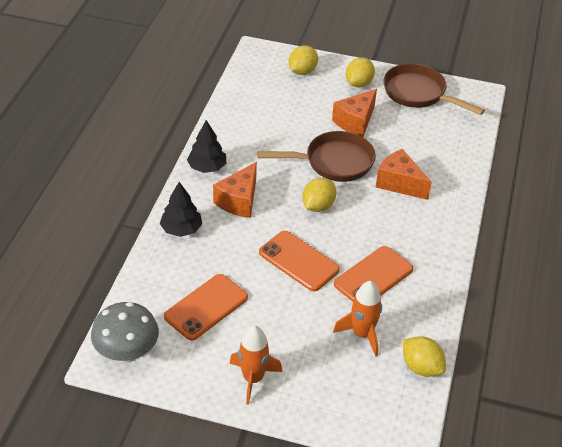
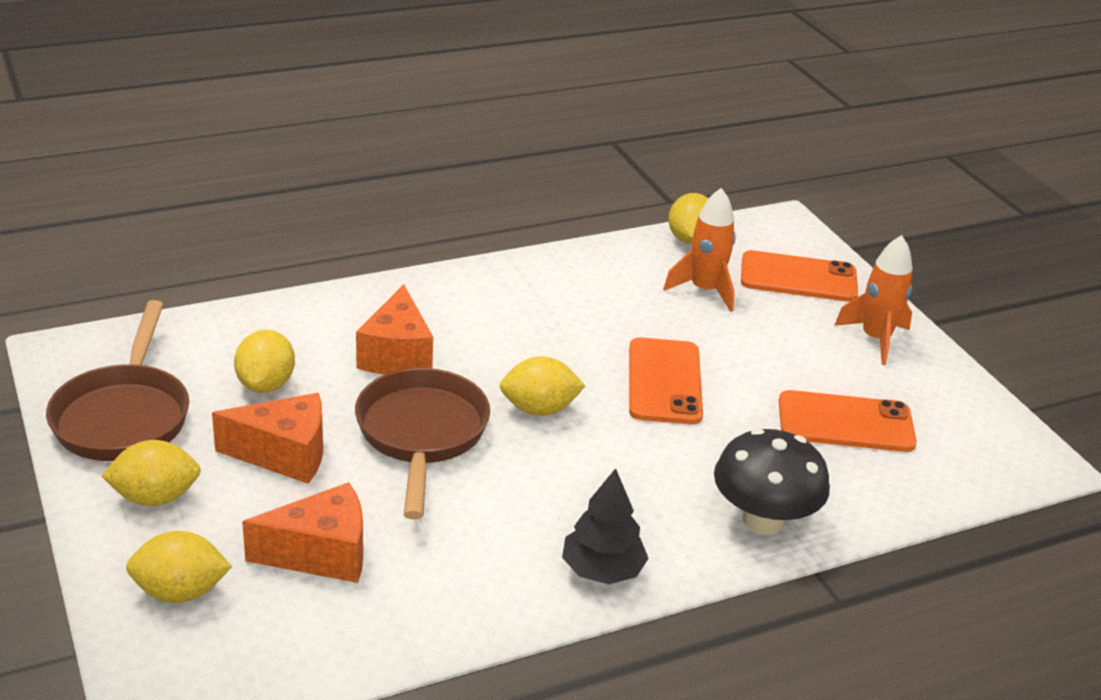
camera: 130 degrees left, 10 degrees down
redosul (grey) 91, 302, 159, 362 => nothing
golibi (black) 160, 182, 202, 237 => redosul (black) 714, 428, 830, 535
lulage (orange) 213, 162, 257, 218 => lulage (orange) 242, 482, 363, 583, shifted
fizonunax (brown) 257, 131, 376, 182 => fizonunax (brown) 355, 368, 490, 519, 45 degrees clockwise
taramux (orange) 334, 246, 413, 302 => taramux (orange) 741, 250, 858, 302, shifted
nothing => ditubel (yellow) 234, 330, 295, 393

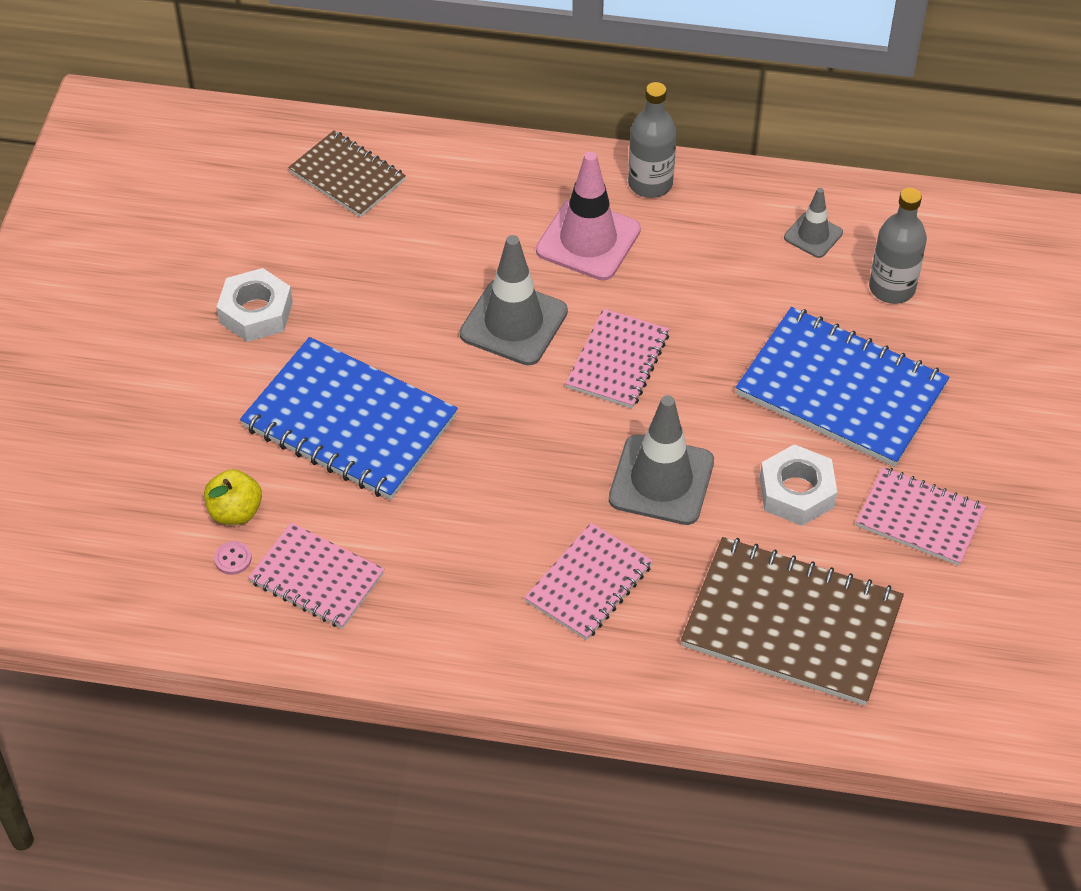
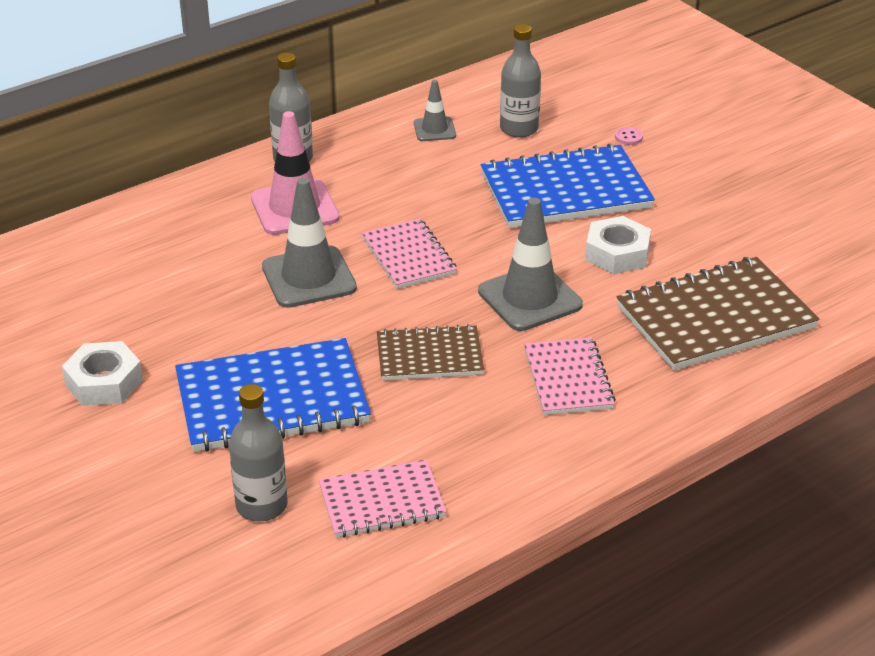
camera: 45 degrees left, 15 degrees down
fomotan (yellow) 204, 469, 262, 525 => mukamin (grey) 229, 384, 288, 521
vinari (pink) 214, 541, 252, 575 => vinari (pink) 615, 127, 643, 145, shifted
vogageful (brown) 288, 130, 406, 217 => vogageful (brown) 377, 324, 484, 381, shifted
vogageful (pink) 856, 467, 986, 566 => nothing

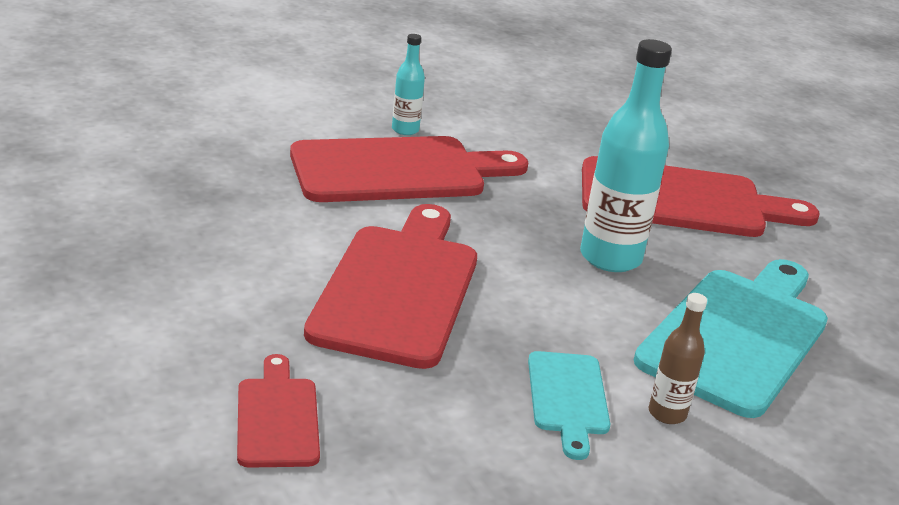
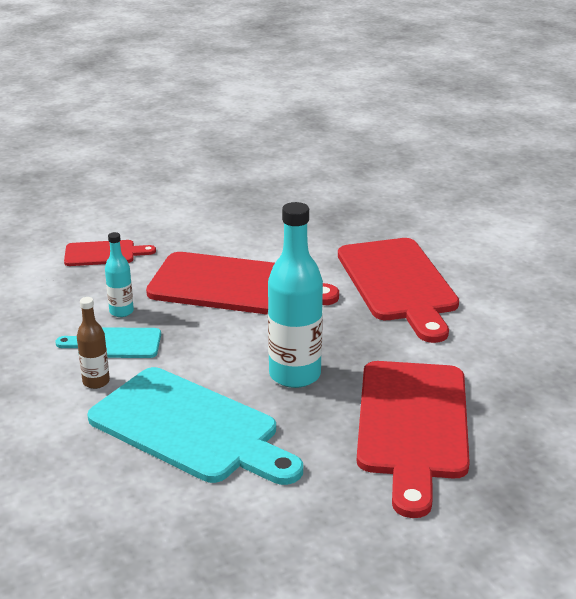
camera: 95 degrees right, 0 degrees up
mukamin (turquoise) 392, 34, 425, 135 => mukamin (turquoise) 105, 232, 134, 317, shifted

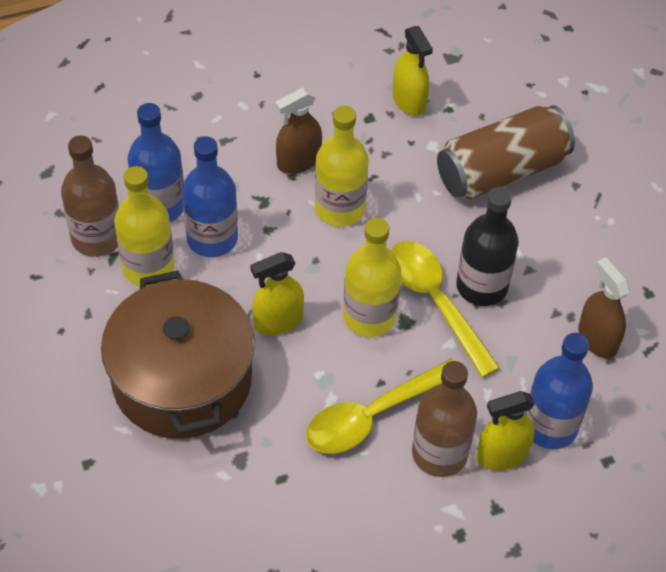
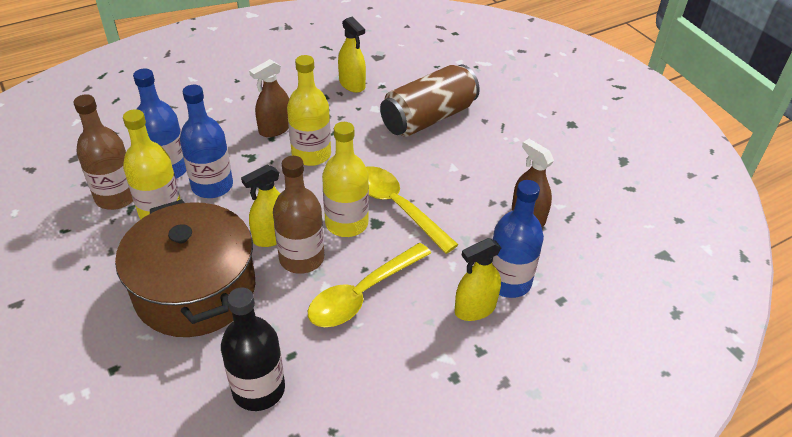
camera: 10 degrees left, 10 degrees down
mukamin (brown) 412, 361, 477, 477 => mukamin (brown) 273, 156, 324, 274, shifted
mukamin (black) 456, 187, 519, 306 => mukamin (black) 221, 288, 285, 411, shifted

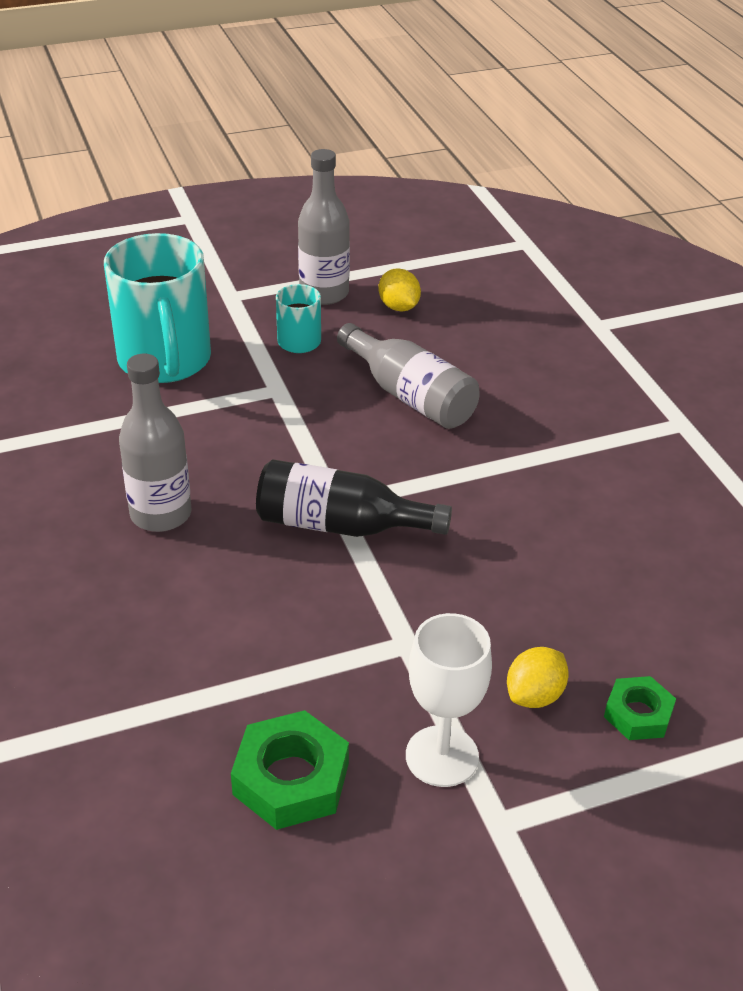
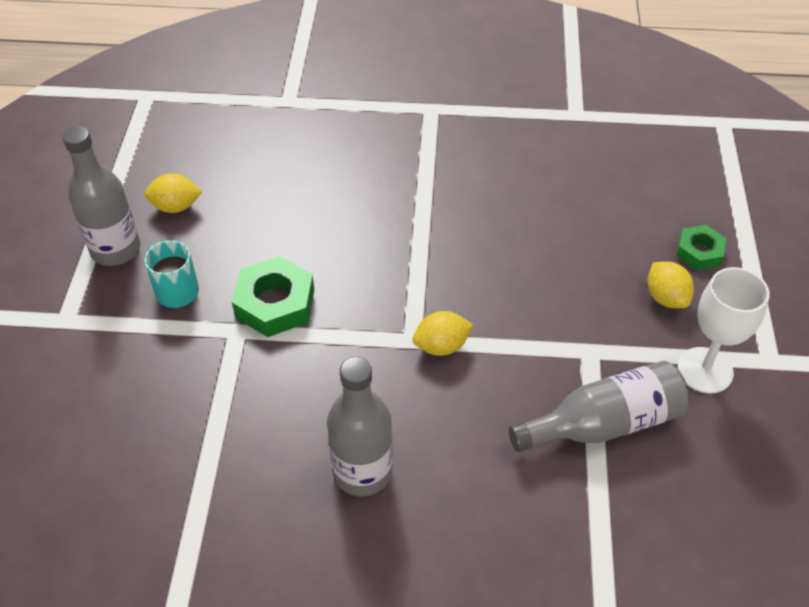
camera: 65 degrees left, 10 degrees up
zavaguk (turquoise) 104, 233, 211, 383 => nothing
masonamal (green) 231, 710, 349, 830 => masonamal (green) 232, 256, 314, 337, shifted
mukamin (black) 256, 459, 452, 537 => ditubel (yellow) 413, 311, 473, 356
mukamin (grey) 337, 323, 480, 429 => mukamin (grey) 509, 361, 689, 452, shifted

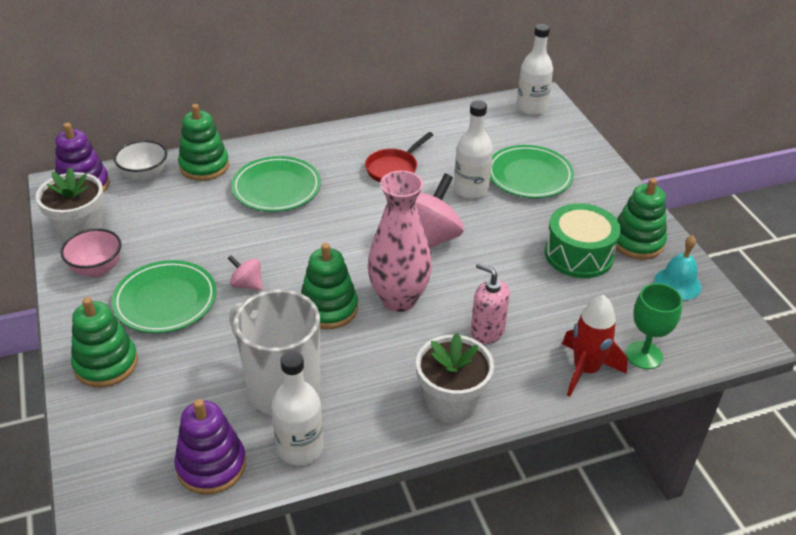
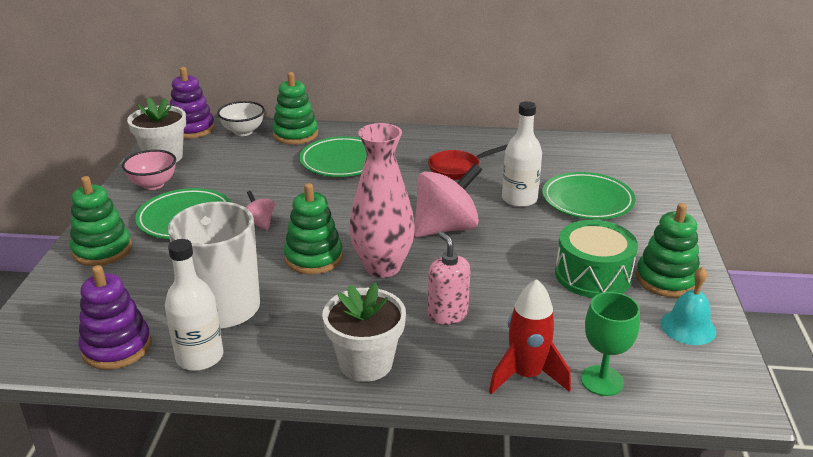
camera: 25 degrees right, 10 degrees down
mukamin (white) 516, 24, 553, 116 => nothing

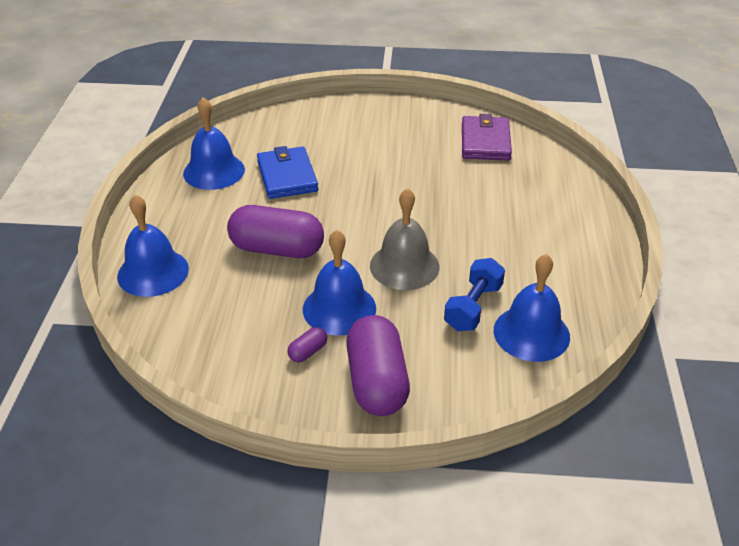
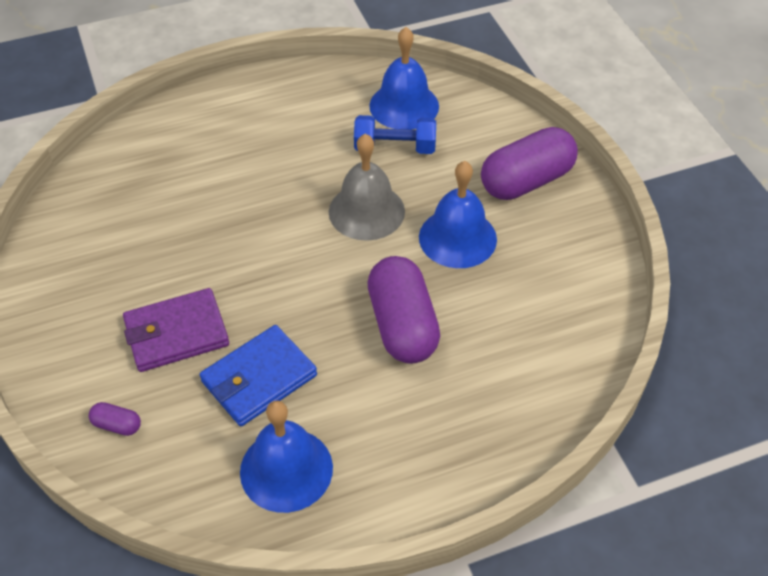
camera: 115 degrees left, 10 degrees up
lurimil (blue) 117, 194, 189, 297 => nothing
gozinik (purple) 287, 327, 327, 362 => gozinik (purple) 89, 402, 141, 436, shifted
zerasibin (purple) 462, 114, 512, 160 => zerasibin (purple) 123, 288, 229, 372, shifted

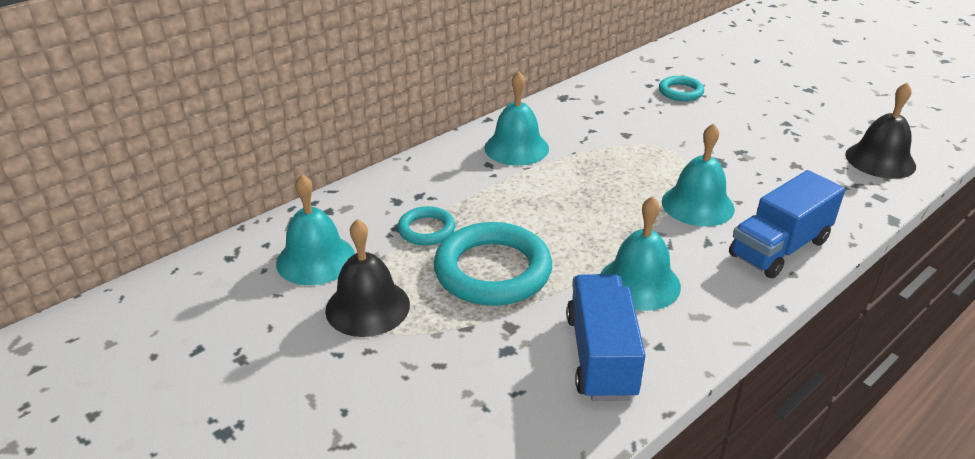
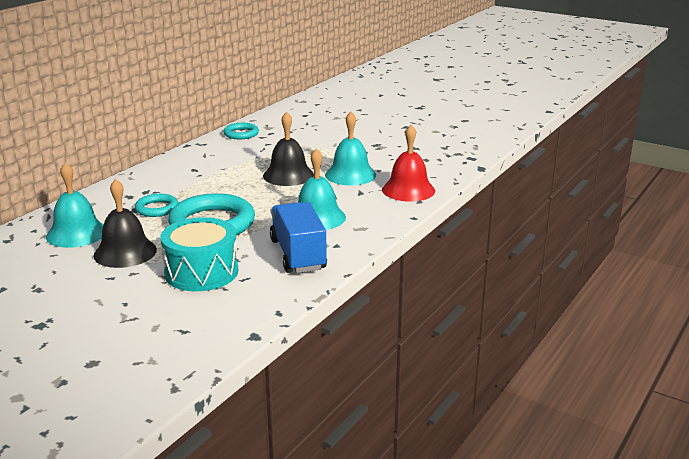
camera: 15 degrees left, 10 degrees down
lurimil (turquoise) 484, 71, 549, 166 => nothing
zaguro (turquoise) 659, 76, 704, 101 => zaguro (turquoise) 223, 123, 259, 139, shifted
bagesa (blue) 729, 170, 845, 278 => lurimil (red) 382, 125, 435, 202
lurimil (black) 845, 82, 916, 179 => lurimil (black) 263, 112, 314, 186, shifted
nothing => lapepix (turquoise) 160, 217, 238, 291

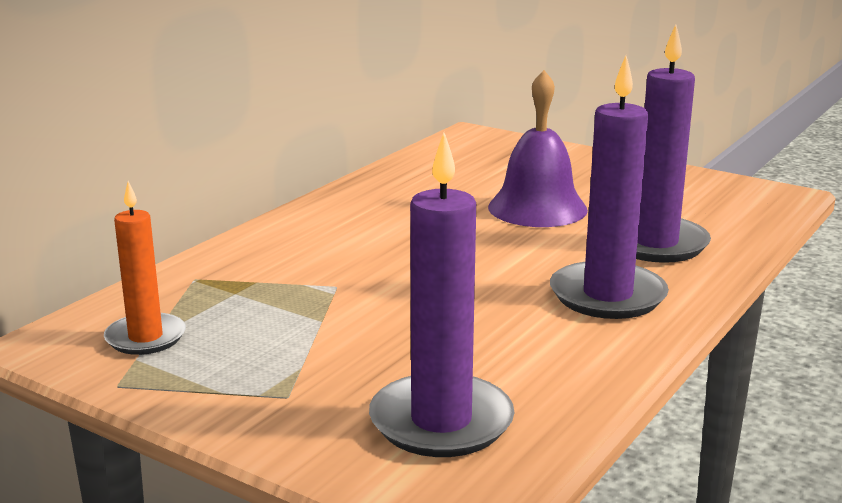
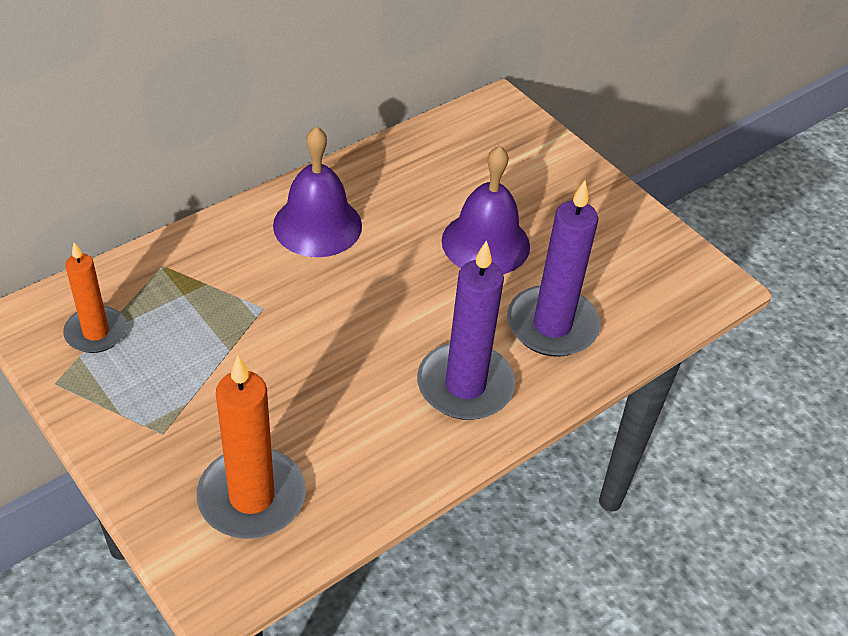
camera: 15 degrees right, 25 degrees up
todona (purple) 369, 133, 515, 457 => todona (orange) 197, 355, 306, 539
nothing => lurimil (purple) 273, 126, 362, 257

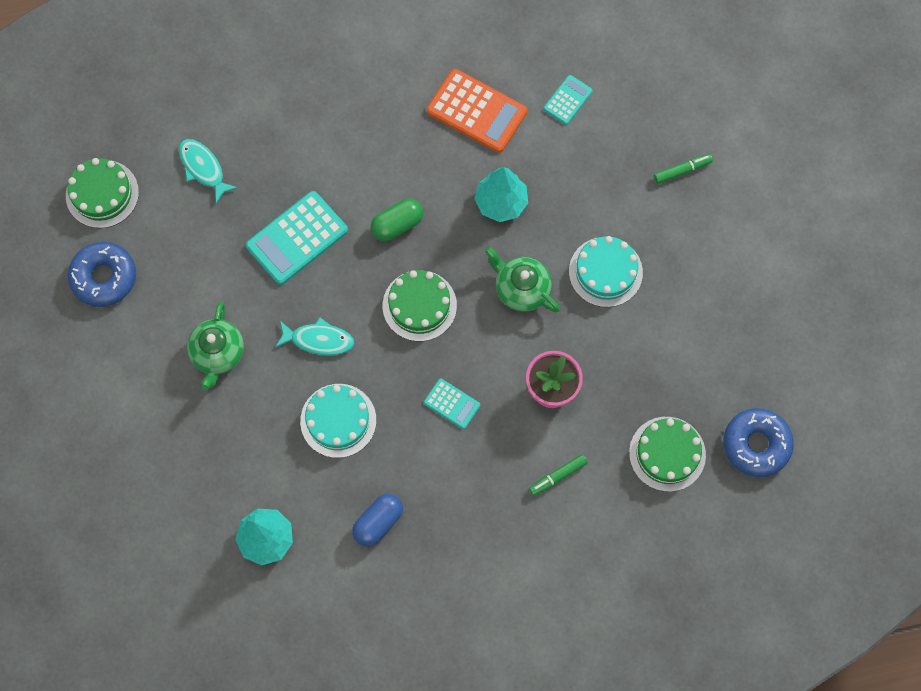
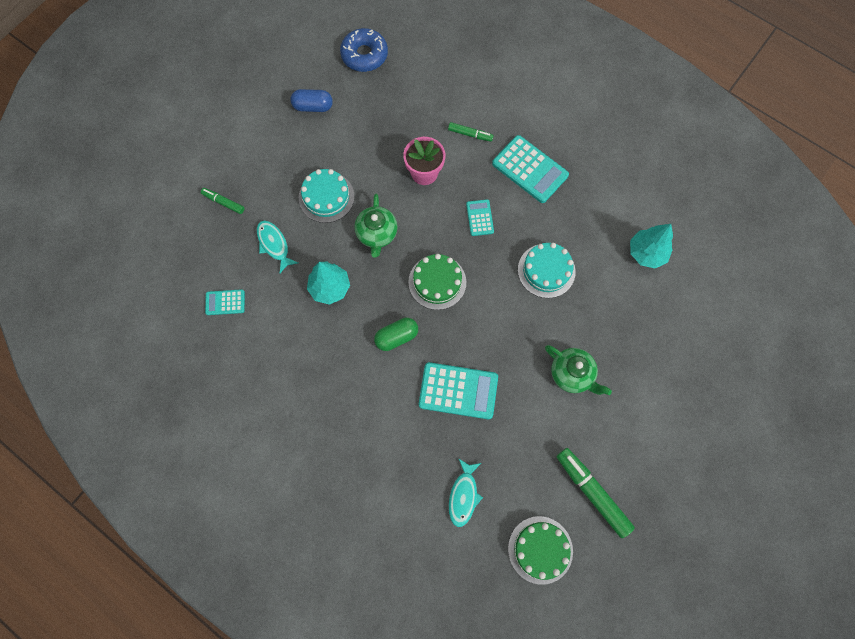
camera: 130 degrees left, 0 degrees up
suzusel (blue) 68, 242, 136, 307 => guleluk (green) 556, 448, 635, 538
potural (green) 187, 302, 244, 390 => potural (green) 545, 345, 612, 395, 75 degrees clockwise
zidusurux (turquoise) 275, 317, 354, 355 => zidusurux (turquoise) 257, 220, 298, 274, shifted
gozinik (blue) 352, 494, 403, 546 => gozinik (blue) 290, 89, 333, 112, shifted
gozinik (green) 370, 198, 423, 241 => gozinik (green) 374, 318, 418, 351, 45 degrees counterclockwise
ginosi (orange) 427, 69, 527, 153 => nothing
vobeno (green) 629, 417, 706, 492 => nothing
nothing => ginosi (turquoise) 492, 135, 569, 203

